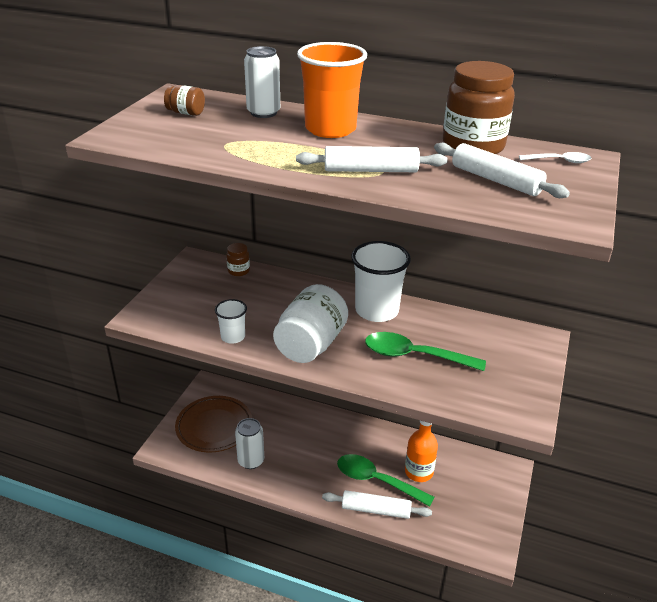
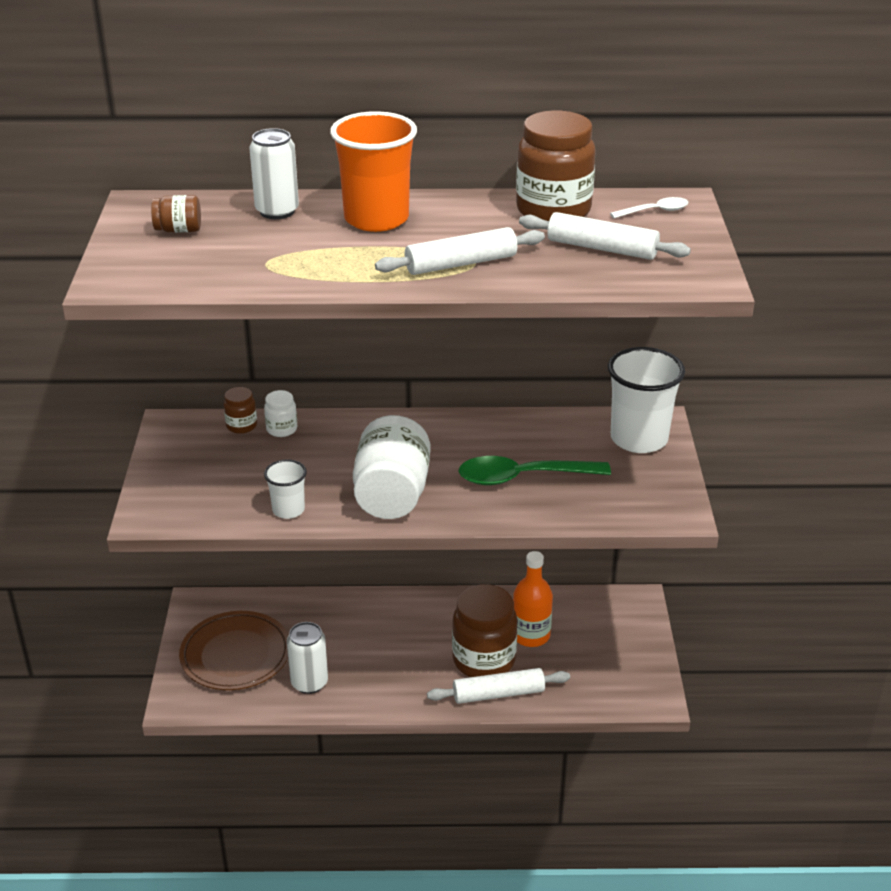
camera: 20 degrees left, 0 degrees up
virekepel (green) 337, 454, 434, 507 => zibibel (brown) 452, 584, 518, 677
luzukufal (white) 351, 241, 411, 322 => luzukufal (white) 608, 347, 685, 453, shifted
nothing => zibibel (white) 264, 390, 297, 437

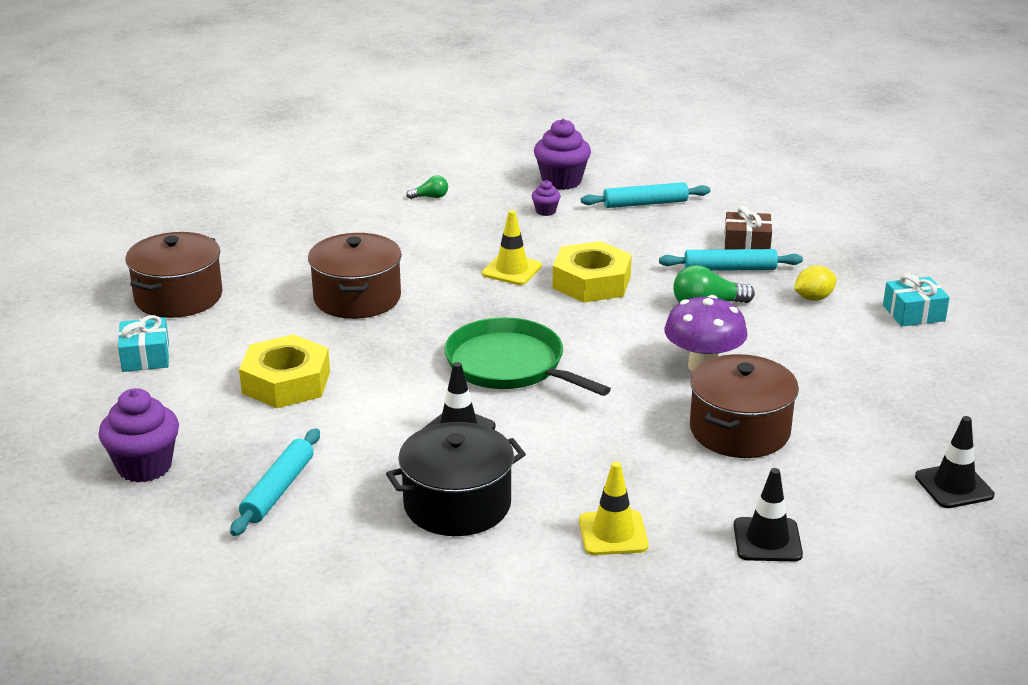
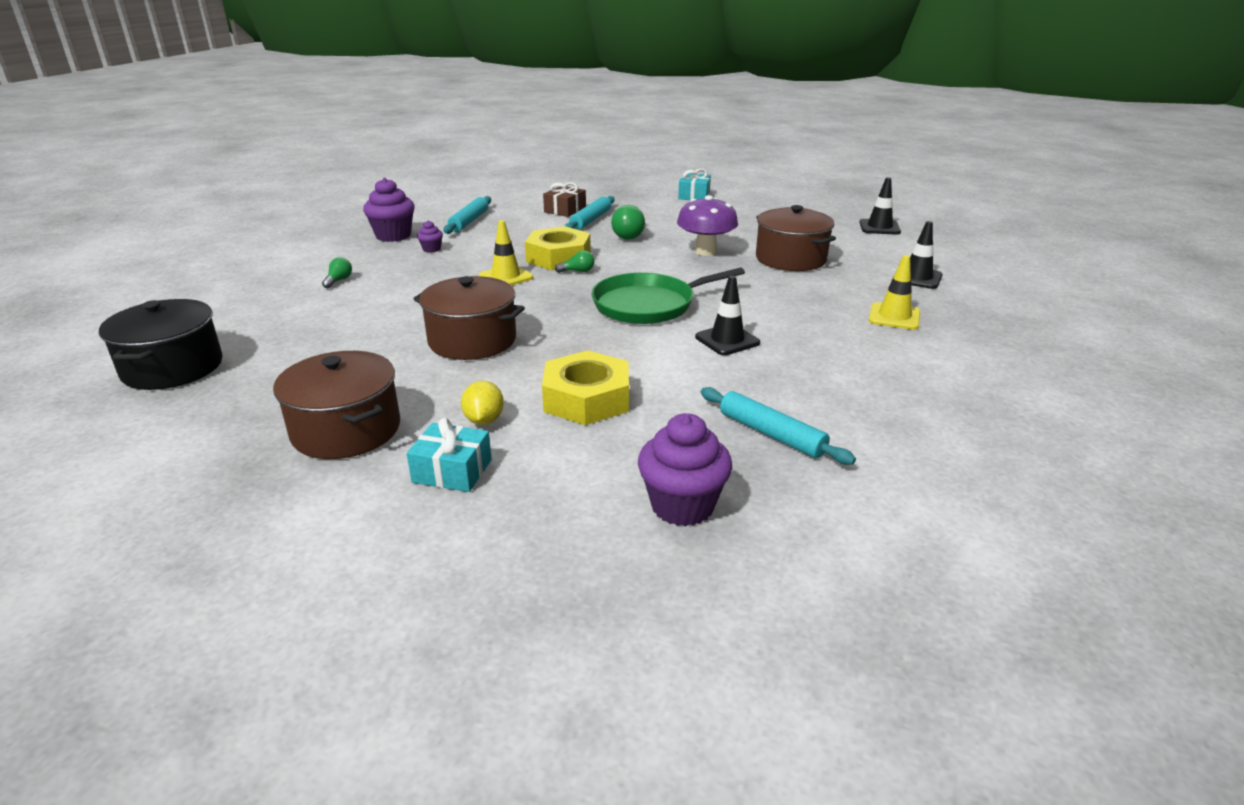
camera: 65 degrees left, 0 degrees up
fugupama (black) 386, 422, 526, 536 => fugupama (black) 99, 299, 223, 390, shifted
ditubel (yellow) 794, 266, 836, 301 => ditubel (yellow) 461, 381, 504, 425, shifted
nothing => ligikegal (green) 555, 250, 595, 273

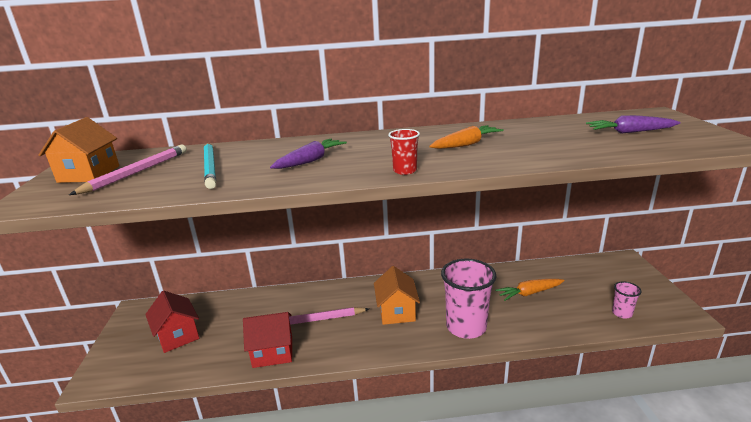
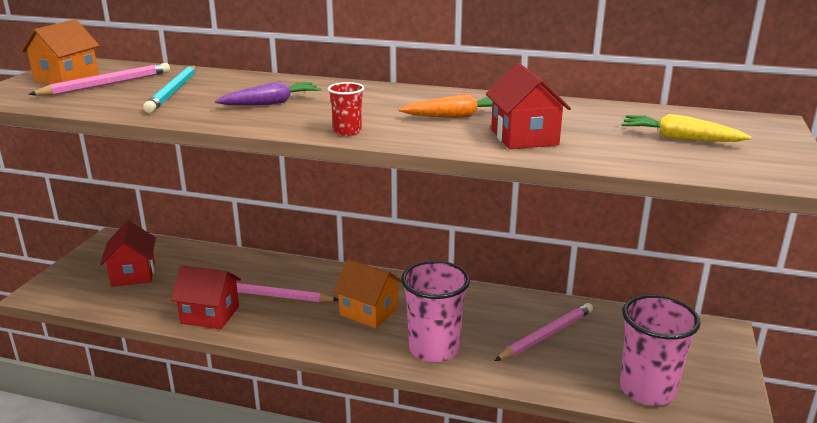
camera: 20 degrees right, 0 degrees up
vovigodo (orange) 374, 266, 420, 325 => vovigodo (orange) 333, 259, 402, 328, 75 degrees counterclockwise
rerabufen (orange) 495, 279, 565, 301 => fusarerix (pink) 495, 303, 593, 361
rerabufen (purple) 586, 115, 681, 134 => rerabufen (yellow) 621, 114, 751, 142
luzukufal (pink) 612, 281, 642, 318 => luzukufal (pink) 620, 295, 701, 406, x2.11
nothing => vovigodo (red) 486, 63, 571, 149

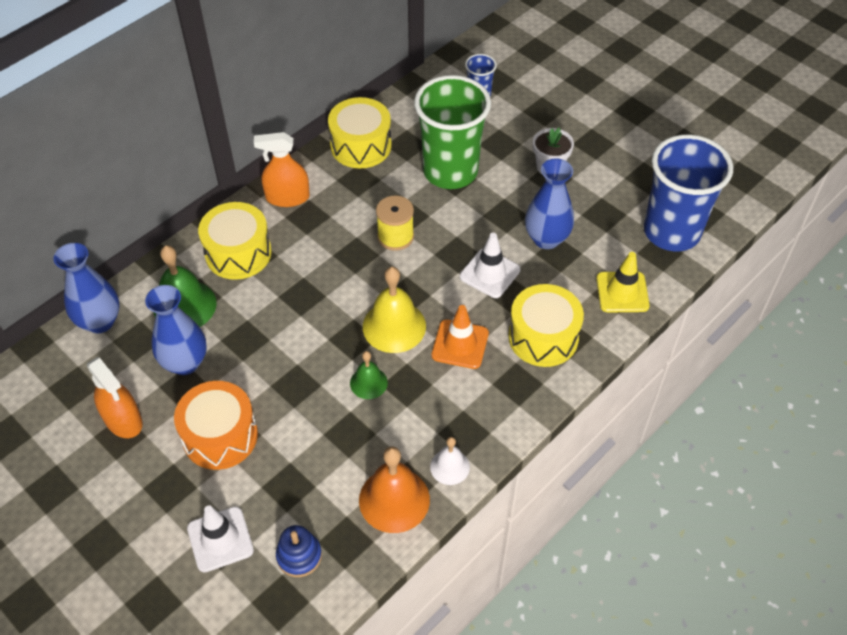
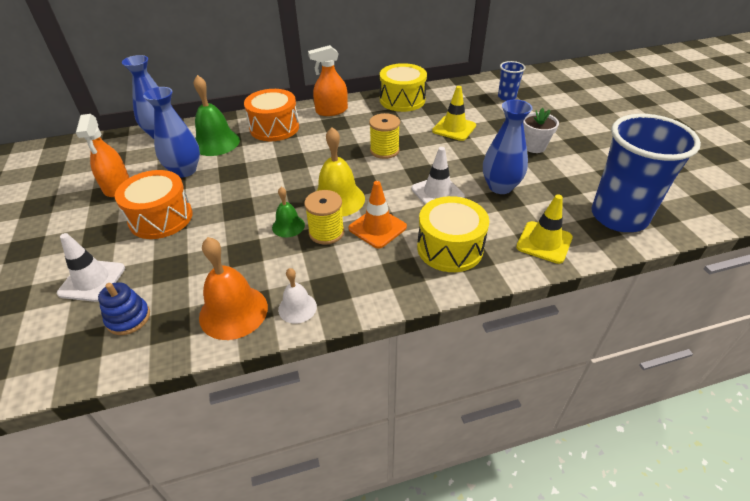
camera: 30 degrees right, 10 degrees down
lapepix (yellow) 198, 202, 272, 280 => lapepix (orange) 244, 89, 299, 141
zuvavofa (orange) 254, 132, 310, 207 => zuvavofa (orange) 308, 45, 348, 116, 45 degrees counterclockwise
luzukufal (green) 414, 75, 491, 189 => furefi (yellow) 432, 86, 476, 141
nothing => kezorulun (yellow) 304, 190, 344, 245

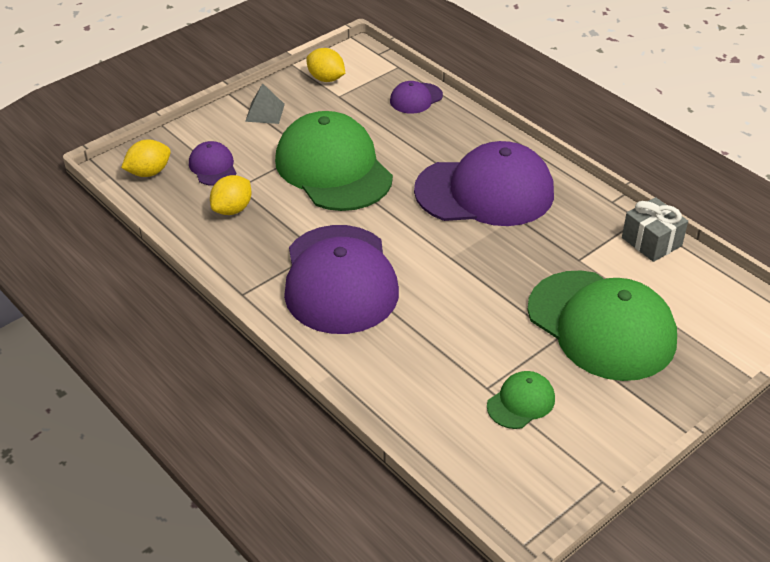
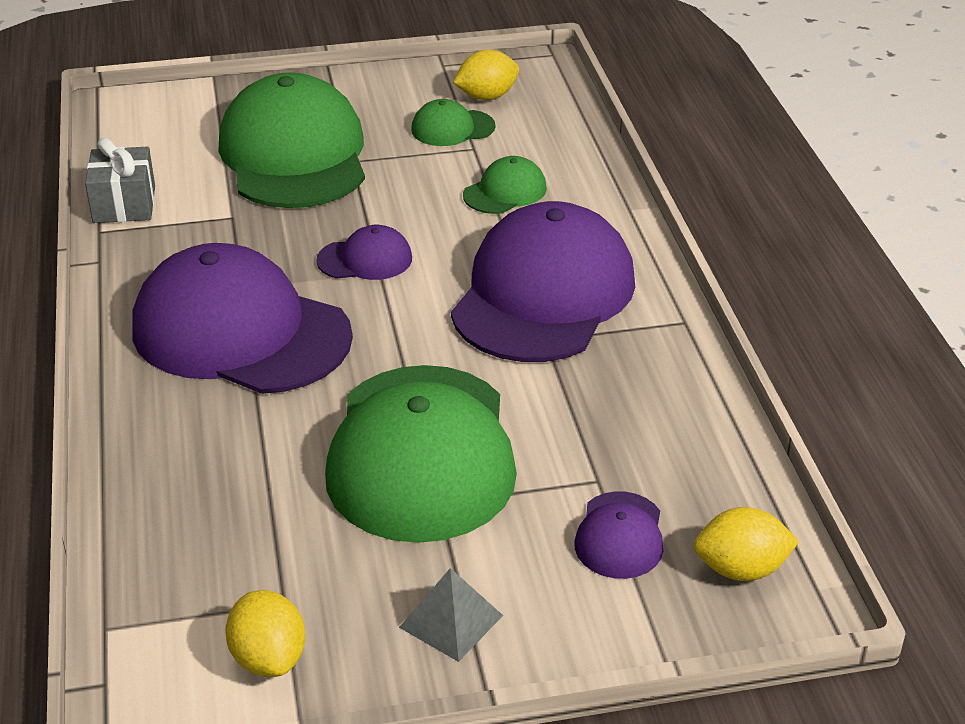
camera: 150 degrees left, 5 degrees down
ditubel (yellow) 210, 175, 252, 215 => ditubel (yellow) 453, 50, 519, 100, shifted
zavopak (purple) 390, 81, 443, 113 => zavopak (purple) 316, 225, 412, 280, shifted
nothing => zavopak (green) 463, 156, 547, 214

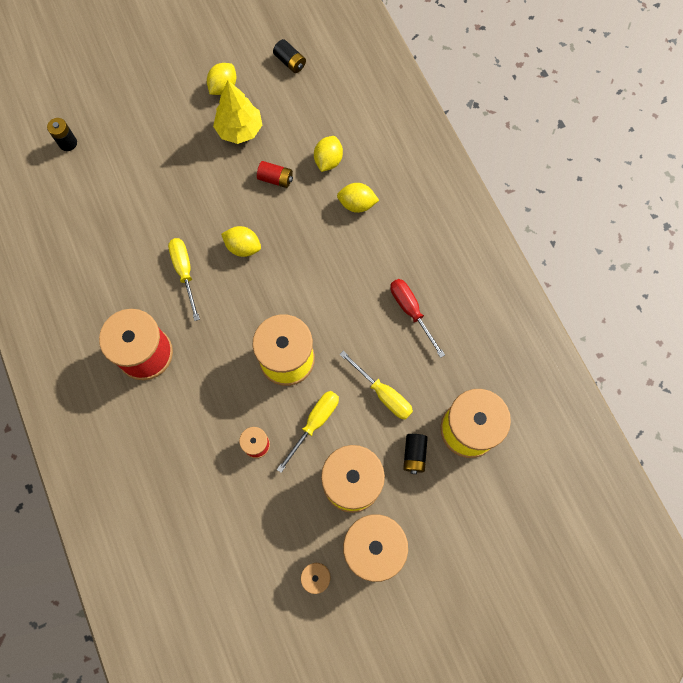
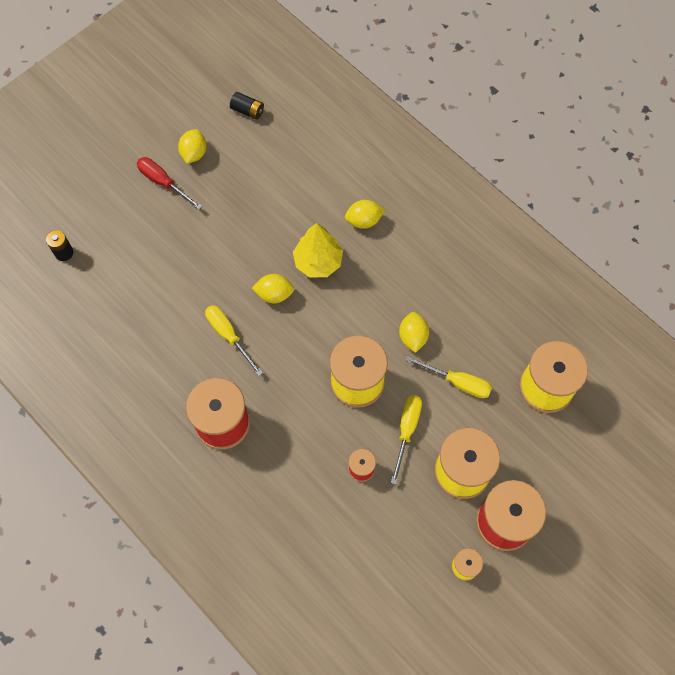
camera: 20 degrees left, 5 degrees down
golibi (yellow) 213, 80, 262, 144 => golibi (yellow) 293, 223, 343, 278, shifted
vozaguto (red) 257, 161, 293, 188 => nothing
ditubel (yellow) 314, 136, 343, 172 => ditubel (yellow) 399, 312, 429, 353, shifted
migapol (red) 390, 279, 445, 358 => migapol (red) 137, 157, 202, 210, shifted
vozaguto (black) 403, 434, 428, 474 => nothing

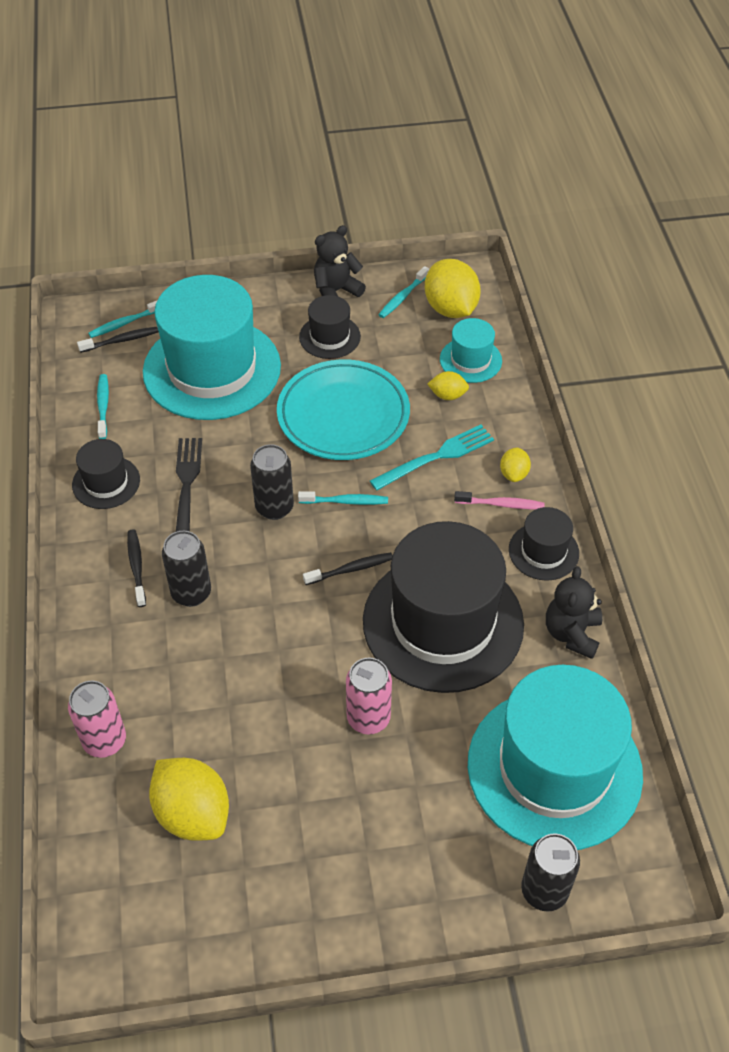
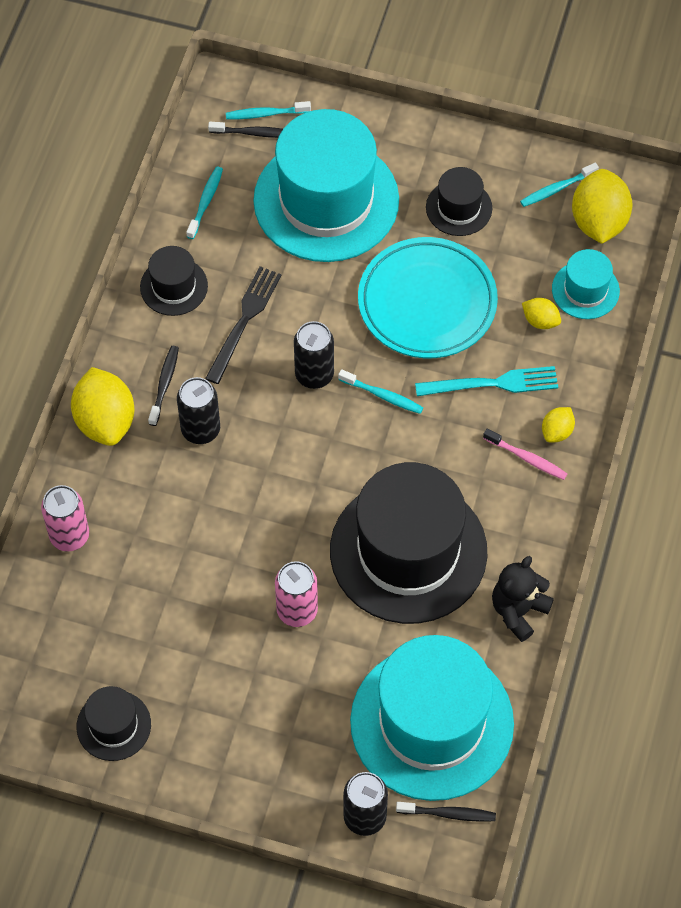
camera: 25 degrees right, 10 degrees up
ditubel (yellow) 149, 758, 229, 841 => ditubel (yellow) 71, 367, 134, 446, shifted
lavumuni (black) 303, 552, 393, 585 => lavumuni (black) 396, 802, 496, 822, shifted
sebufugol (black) 314, 225, 366, 297 => nothing
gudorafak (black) 509, 507, 579, 581 => gudorafak (black) 77, 686, 151, 761, shifted

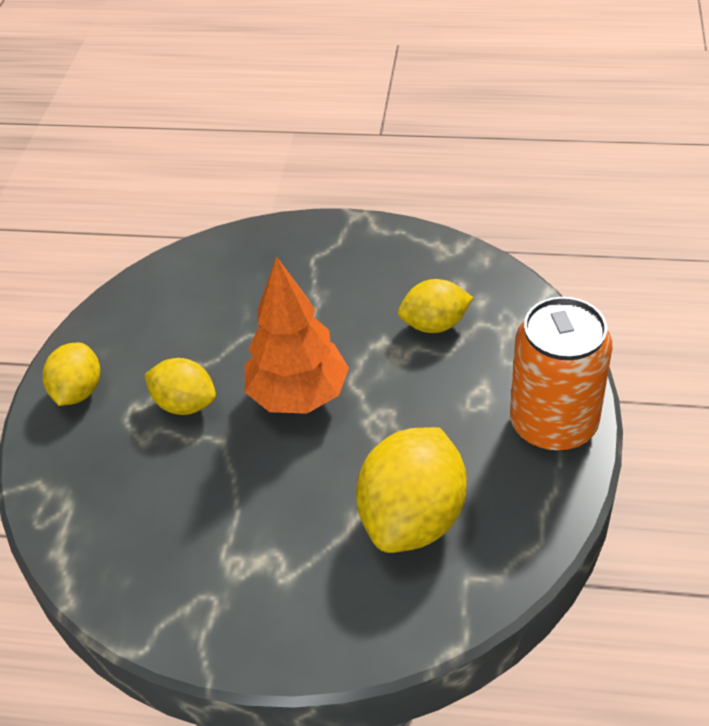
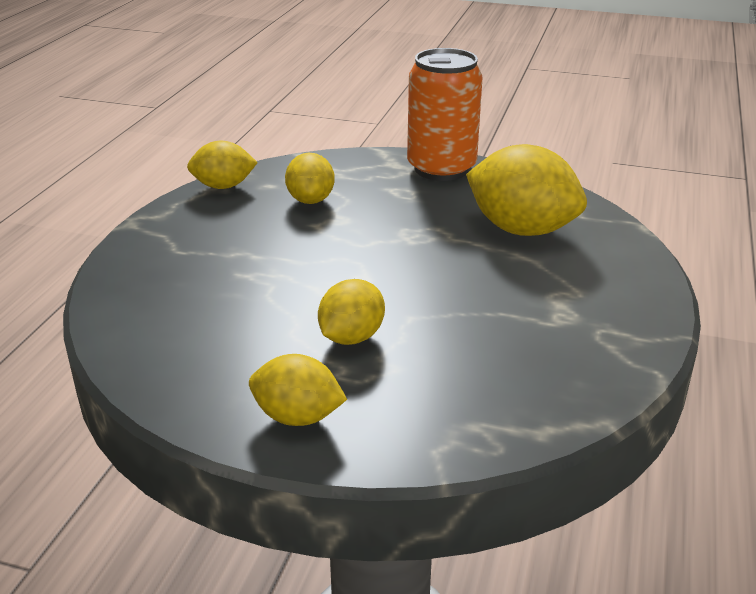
camera: 85 degrees left, 15 degrees down
golibi (orange) 245, 256, 349, 414 => nothing
nothing => ditubel (yellow) 187, 141, 258, 189

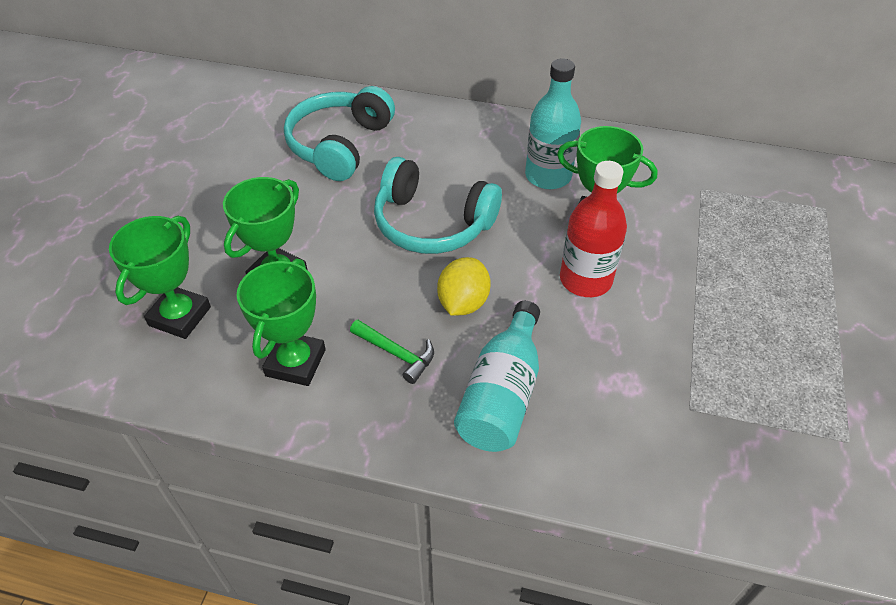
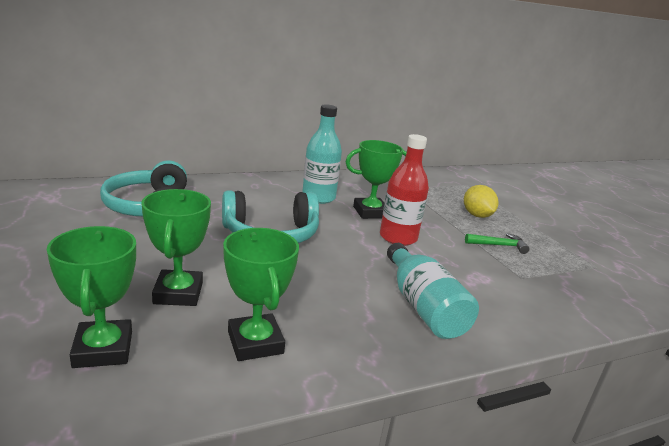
camera: 40 degrees left, 25 degrees down
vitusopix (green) 350, 320, 434, 384 => vitusopix (green) 465, 233, 530, 254, shifted
ditubel (yellow) 437, 257, 491, 316 => ditubel (yellow) 464, 185, 498, 218, shifted

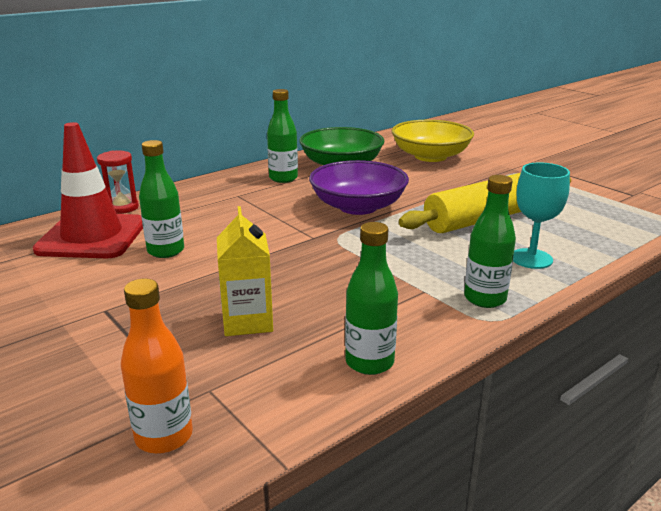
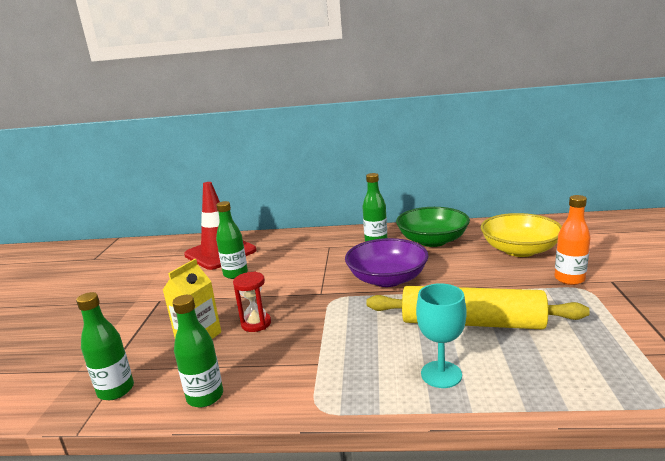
camera: 45 degrees right, 5 degrees down
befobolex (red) 97, 151, 139, 214 => befobolex (red) 233, 271, 271, 332, shifted
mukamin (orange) 121, 279, 193, 454 => mukamin (orange) 554, 195, 591, 285, shifted
mukamin (green) 464, 175, 516, 308 => mukamin (green) 76, 292, 134, 400, shifted

